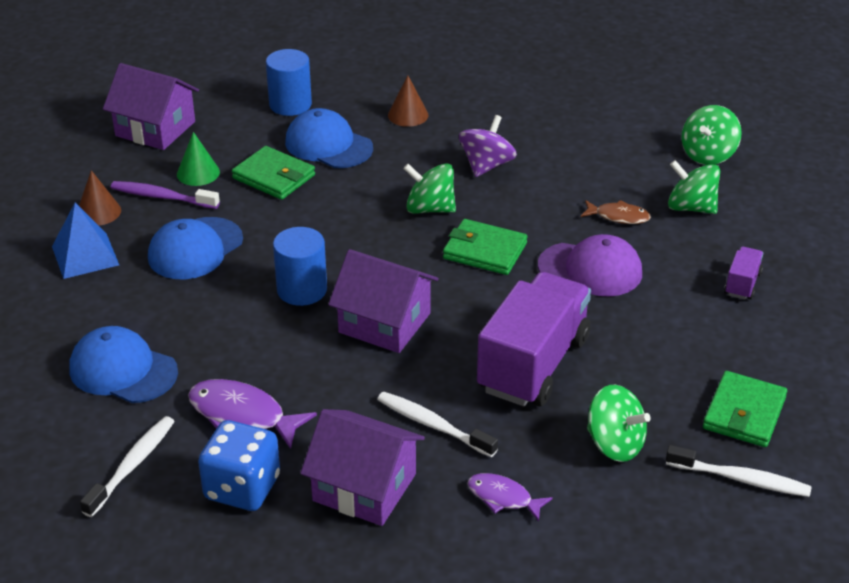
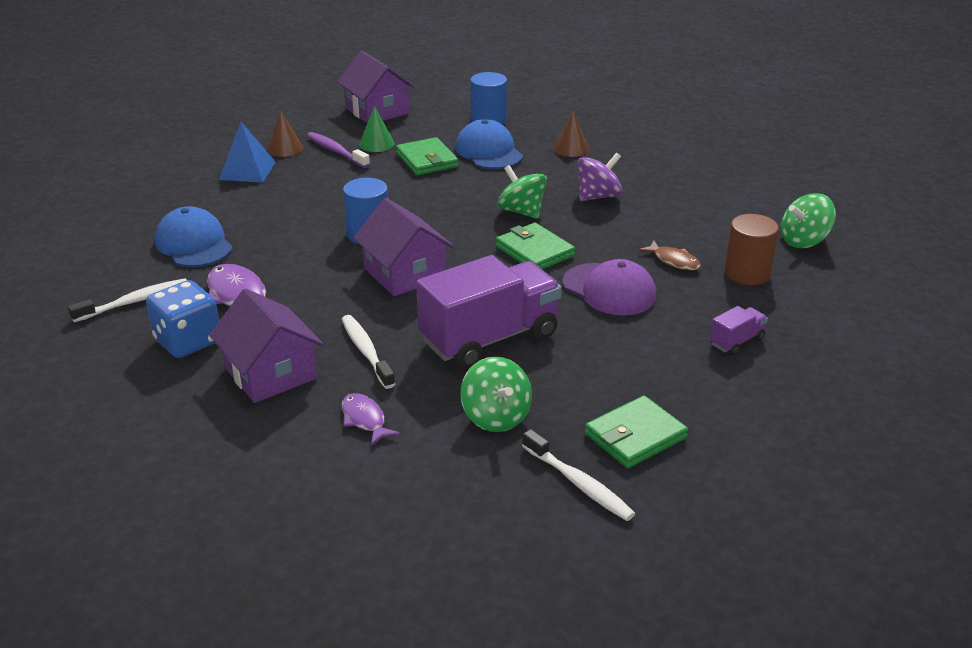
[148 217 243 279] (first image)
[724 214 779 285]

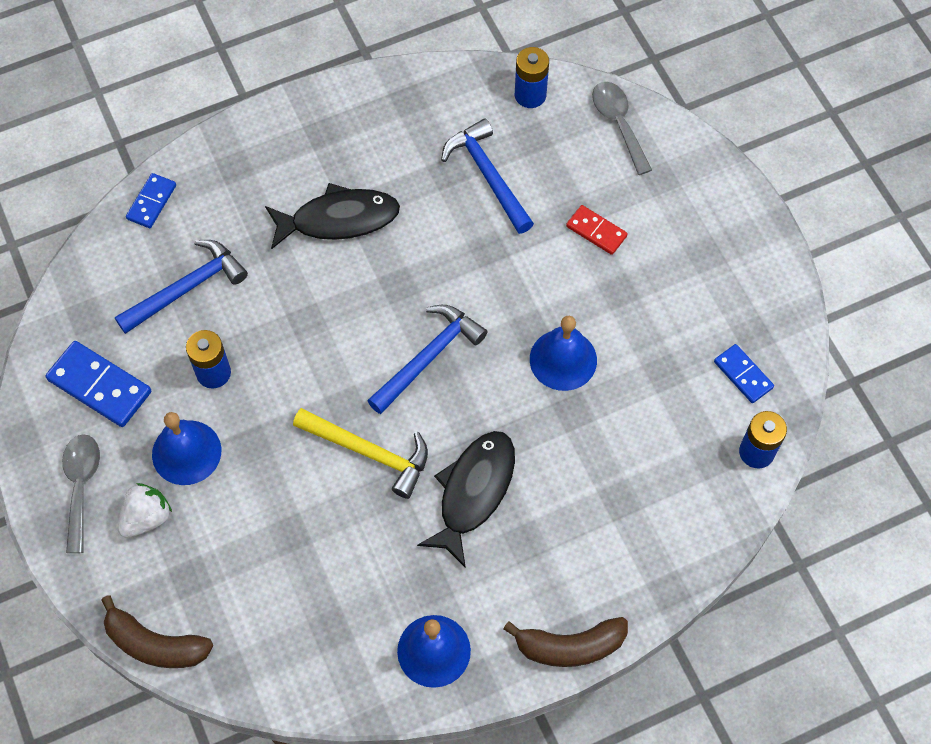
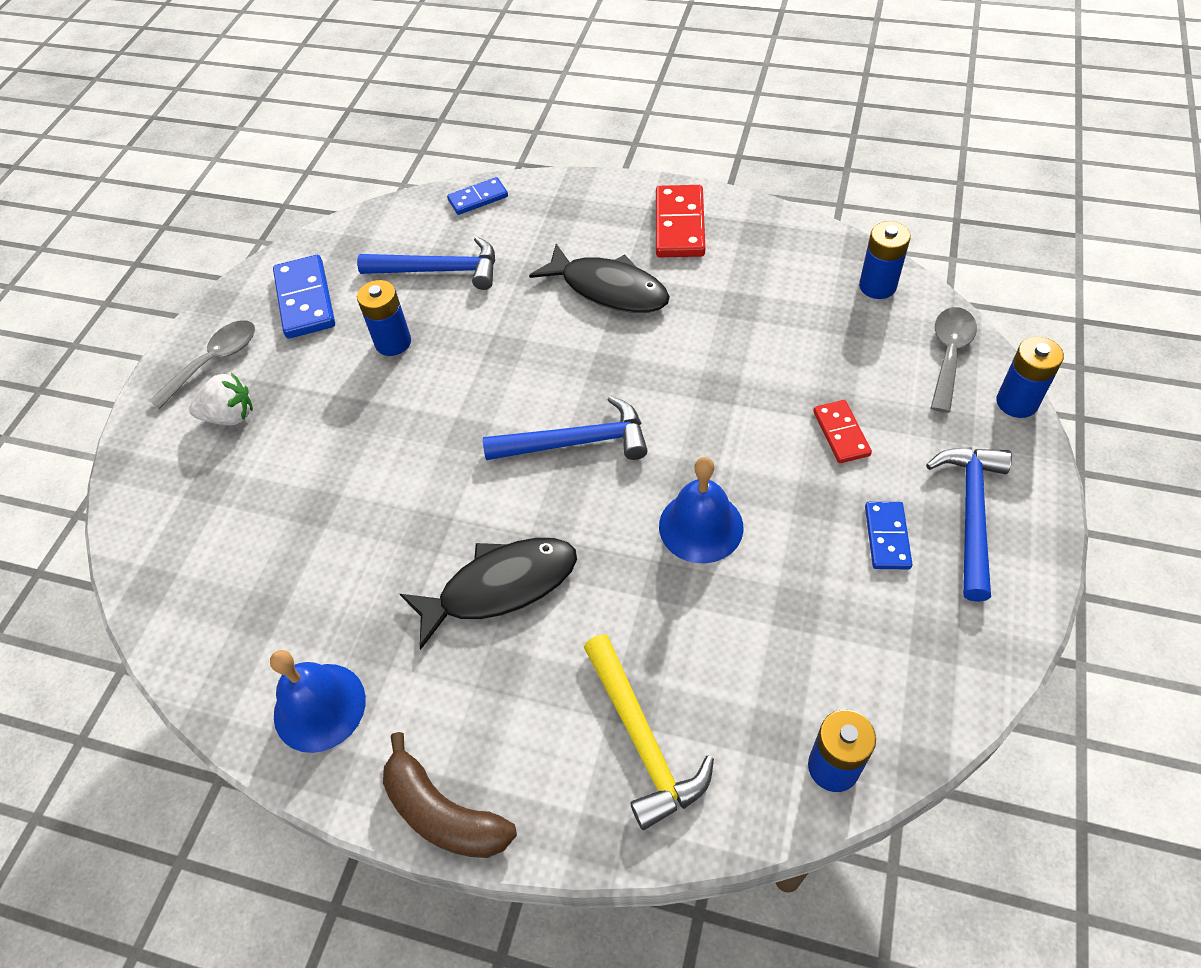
[102 595 213 668] (first image)
[152 412 221 485] (first image)
[584 634 714 830]
[926 447 1012 602]
[865 502 913 569]
[656 185 705 257]
[996 337 1064 418]

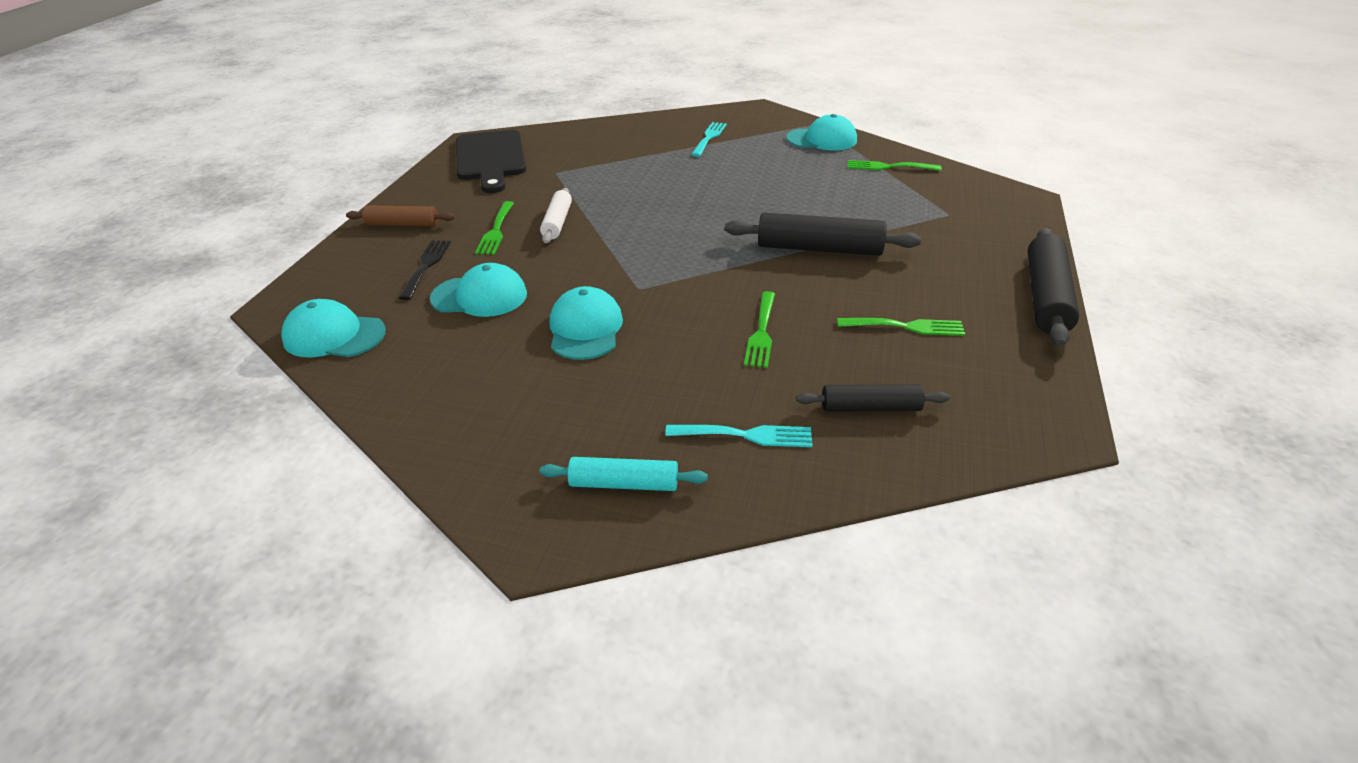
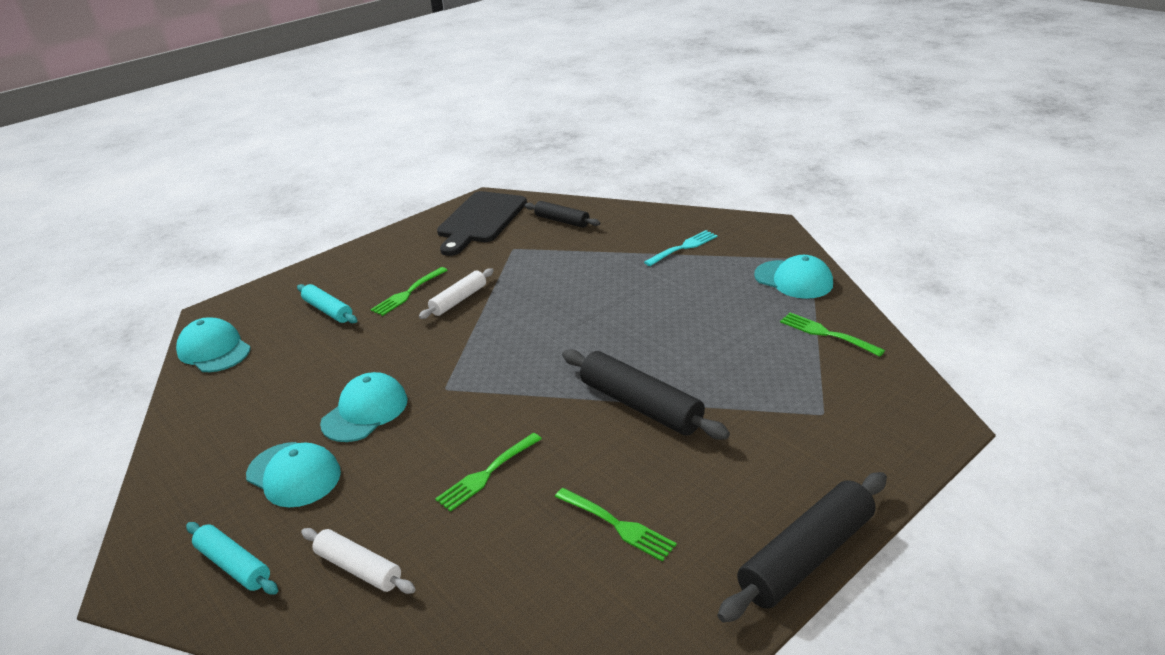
[346 205 455 226] (first image)
[297 284 357 323]
[246 442 341 507]
[301 528 416 594]
[525 201 600 228]

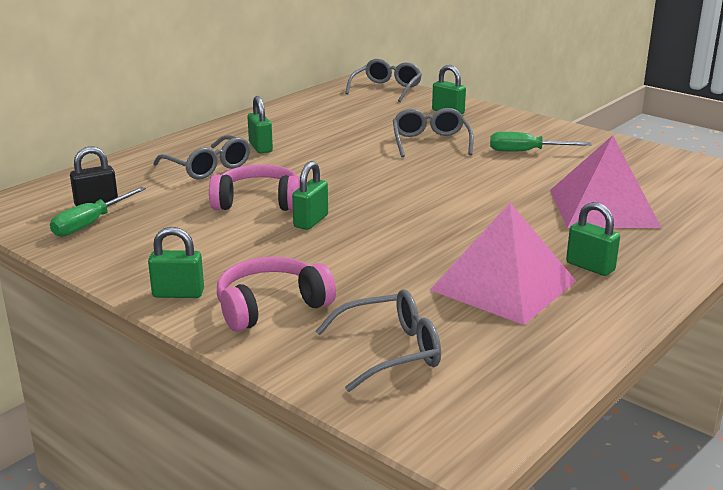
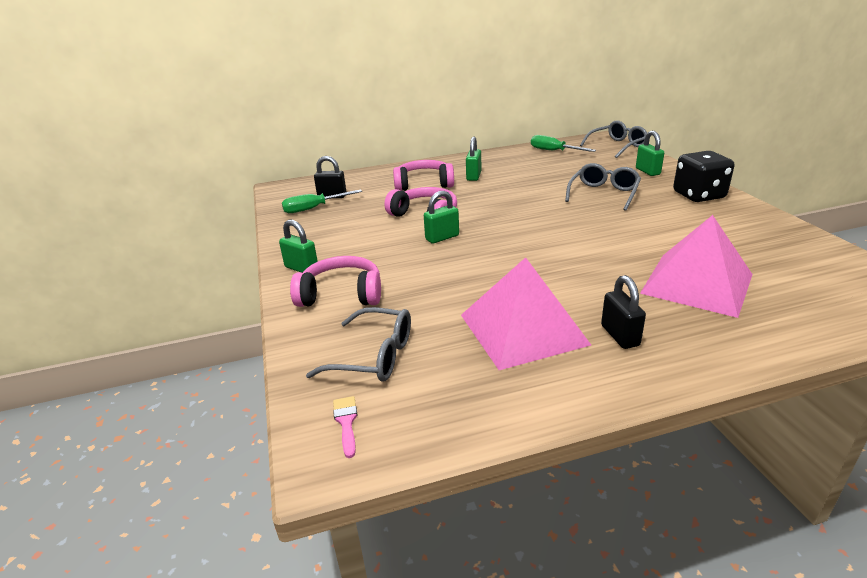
[393 160 454 191]
[531 135 596 152]
[601 275 646 349]
[333 396 357 458]
[673 151 734 202]

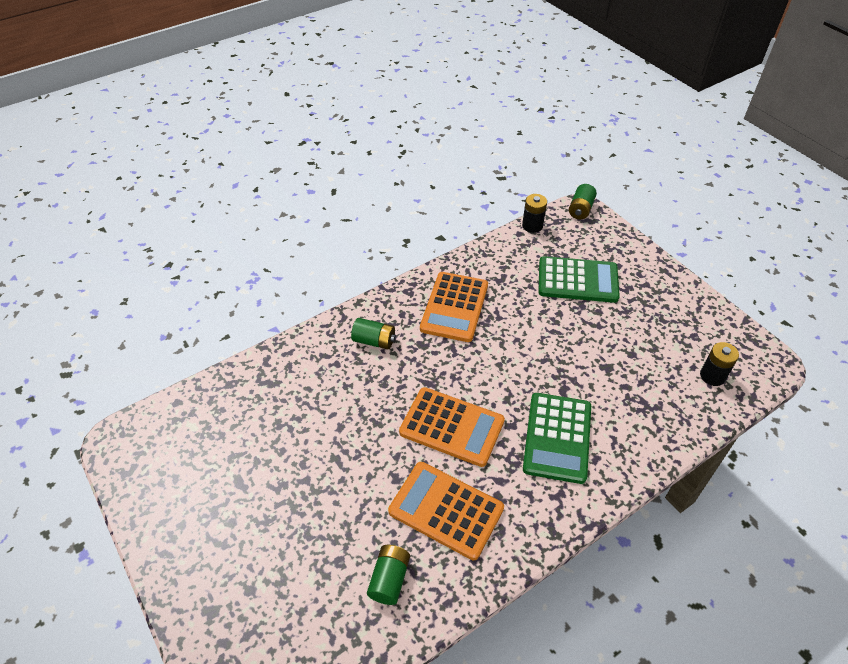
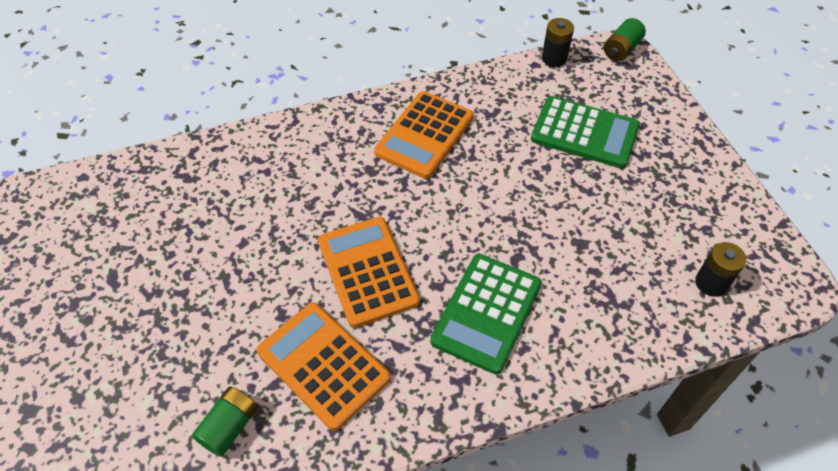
[351 318 396 349] (first image)
[318 217 420 328]

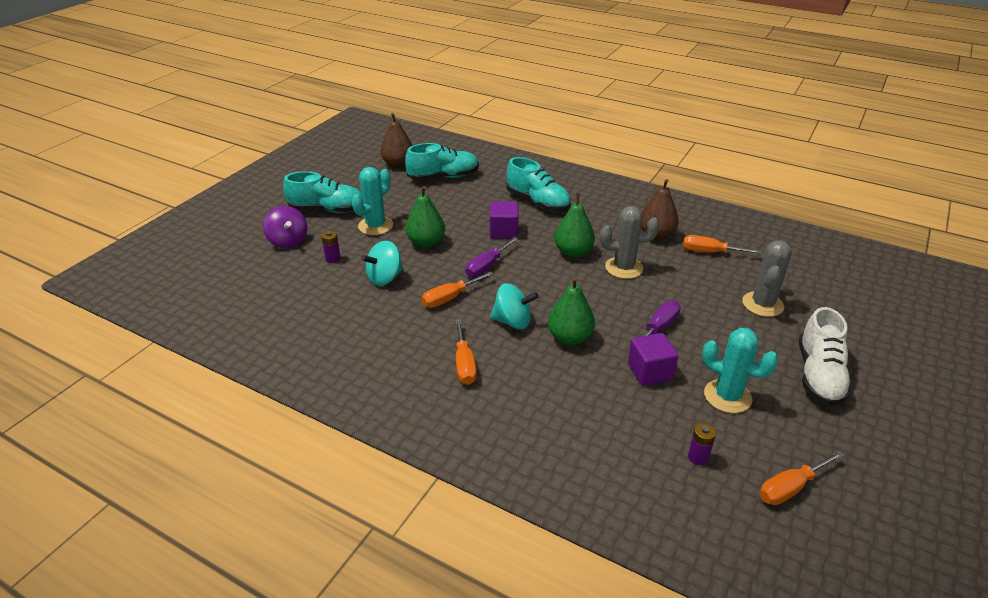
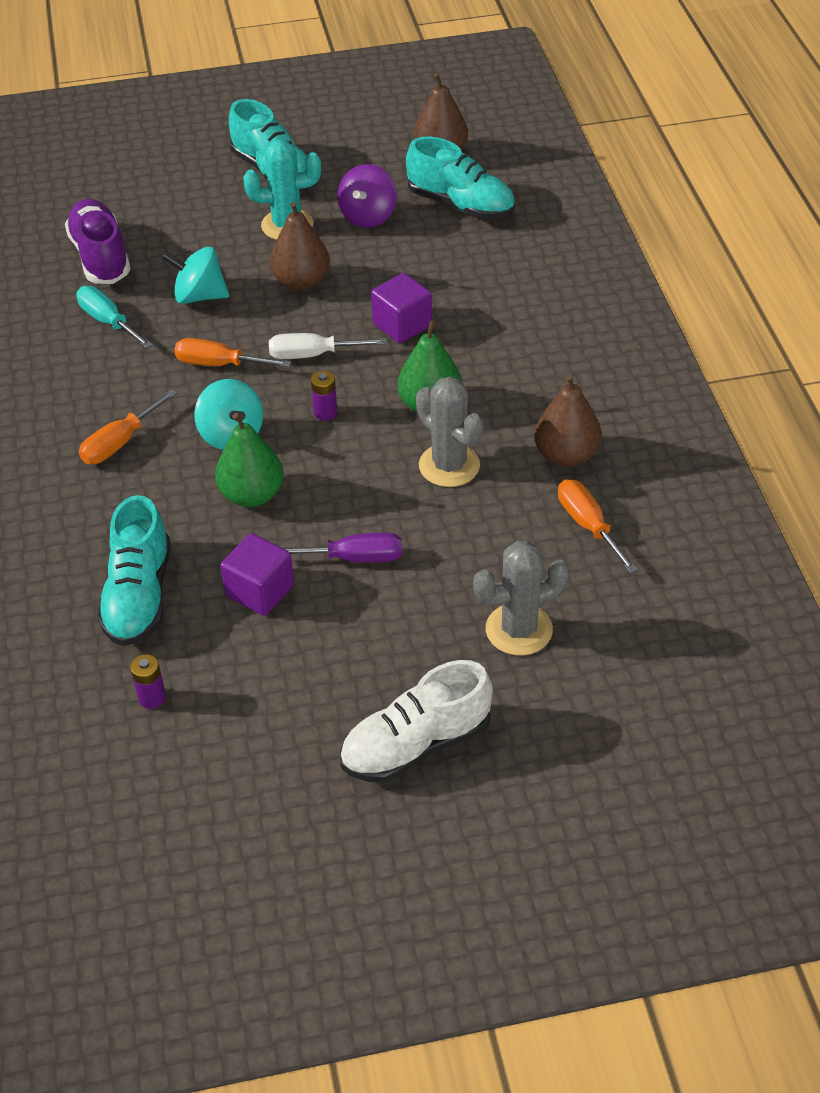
[337 164 397 228]
[311 370 337 421]
[270 202 330 291]
[269 333 387 359]
[97 495 171 646]
[702 328 778 413] (first image)
[759 451 844 505] (first image)
[65 199 131 284]
[76 286 153 349]

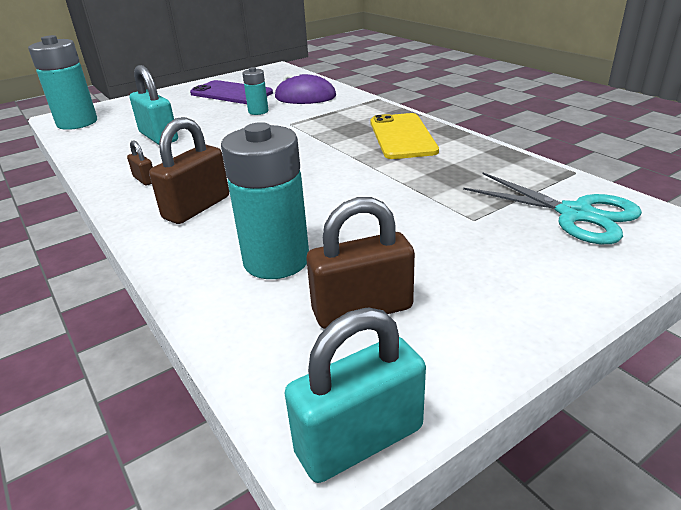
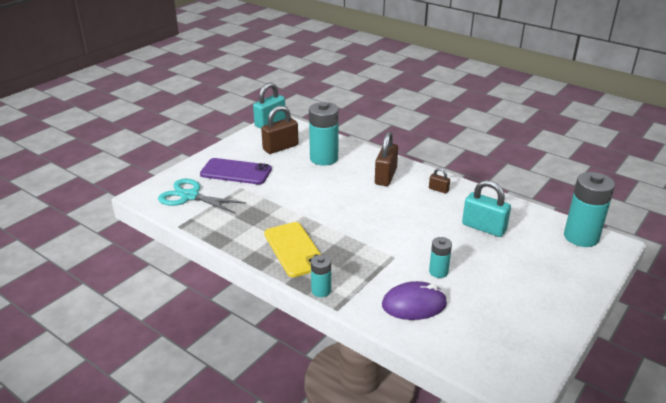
[200 158 272 184]
[311 255 331 297]

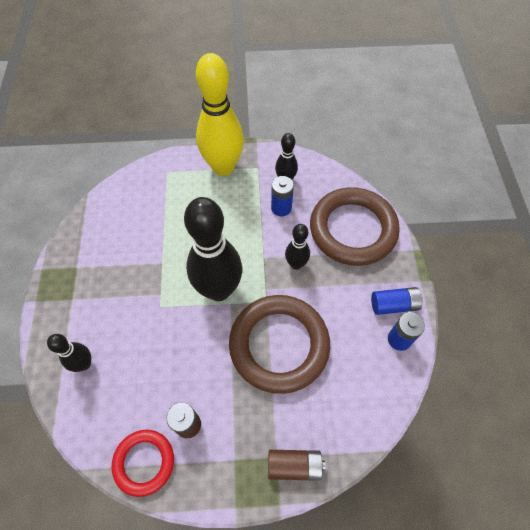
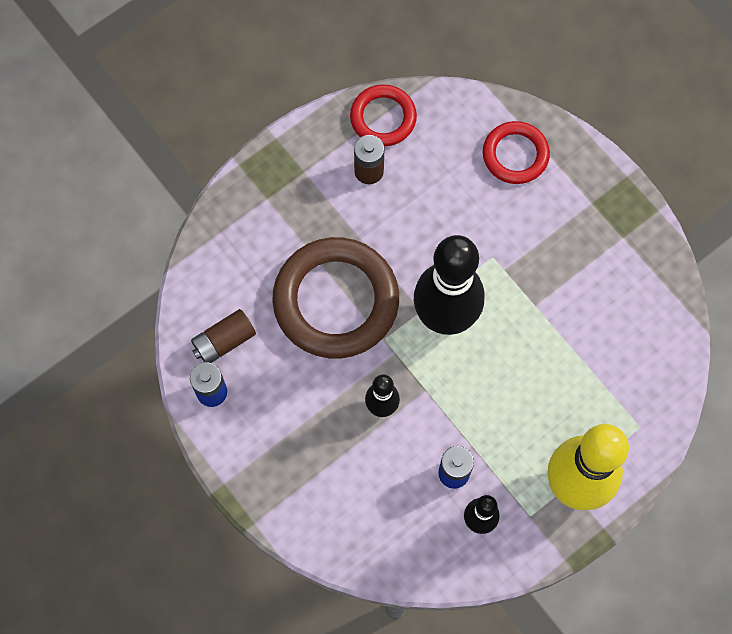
[483 121 550 184]
[191 309 256 363]
[310 187 400 266] (first image)
[371 287 423 315] (first image)

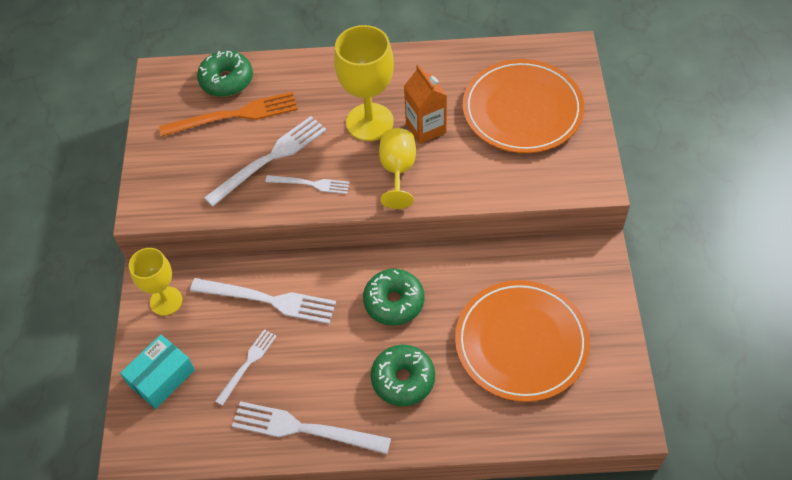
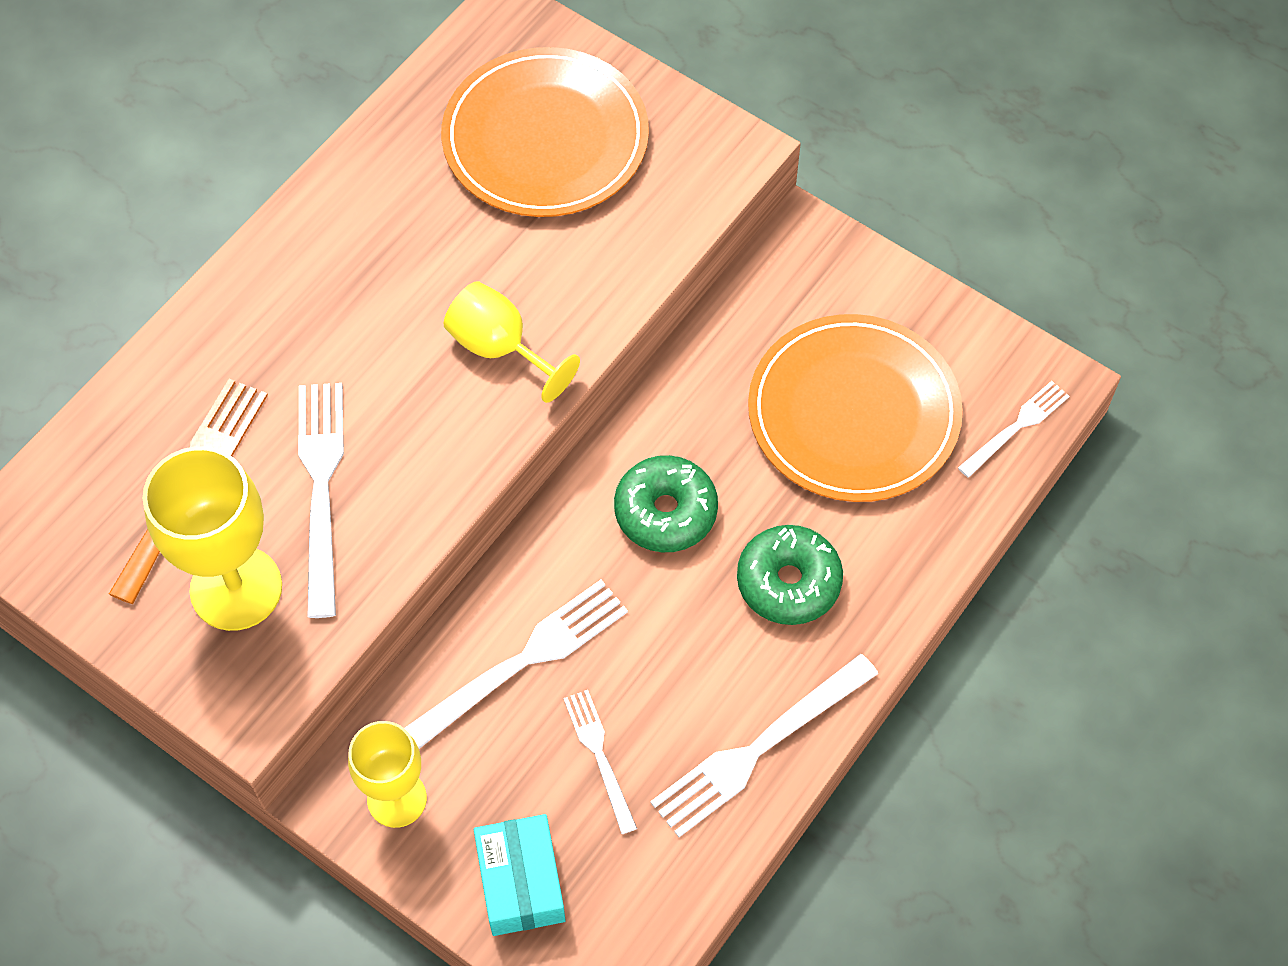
[197 51 253 97] (first image)
[958 381 1069 478]
[143 446 282 631]
[404 65 447 144] (first image)

